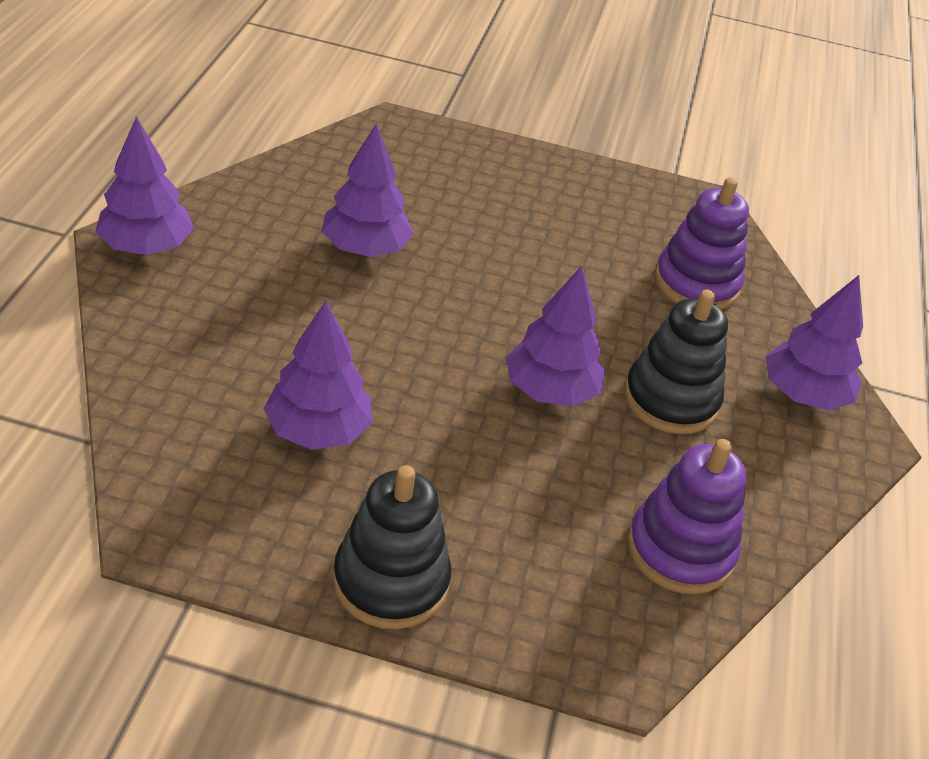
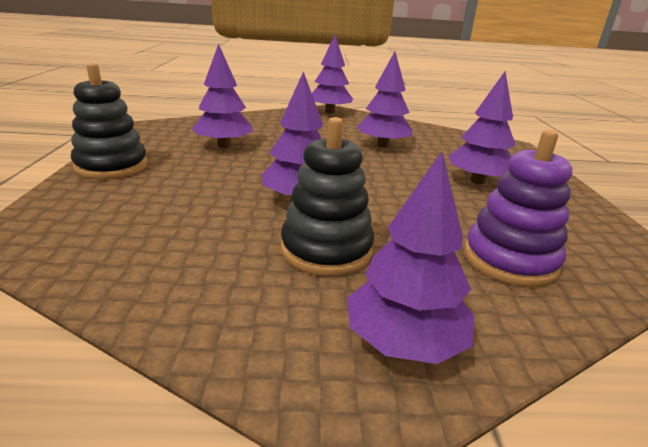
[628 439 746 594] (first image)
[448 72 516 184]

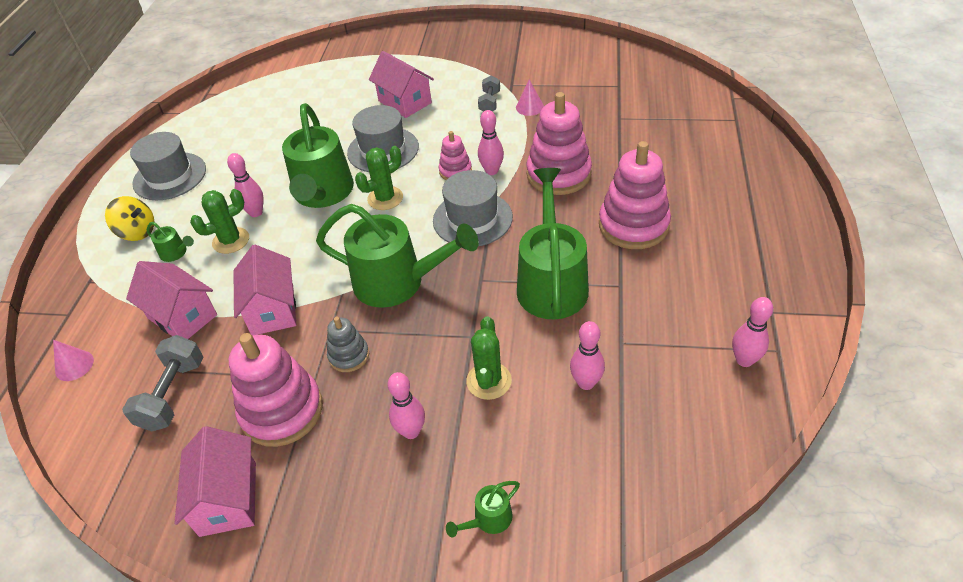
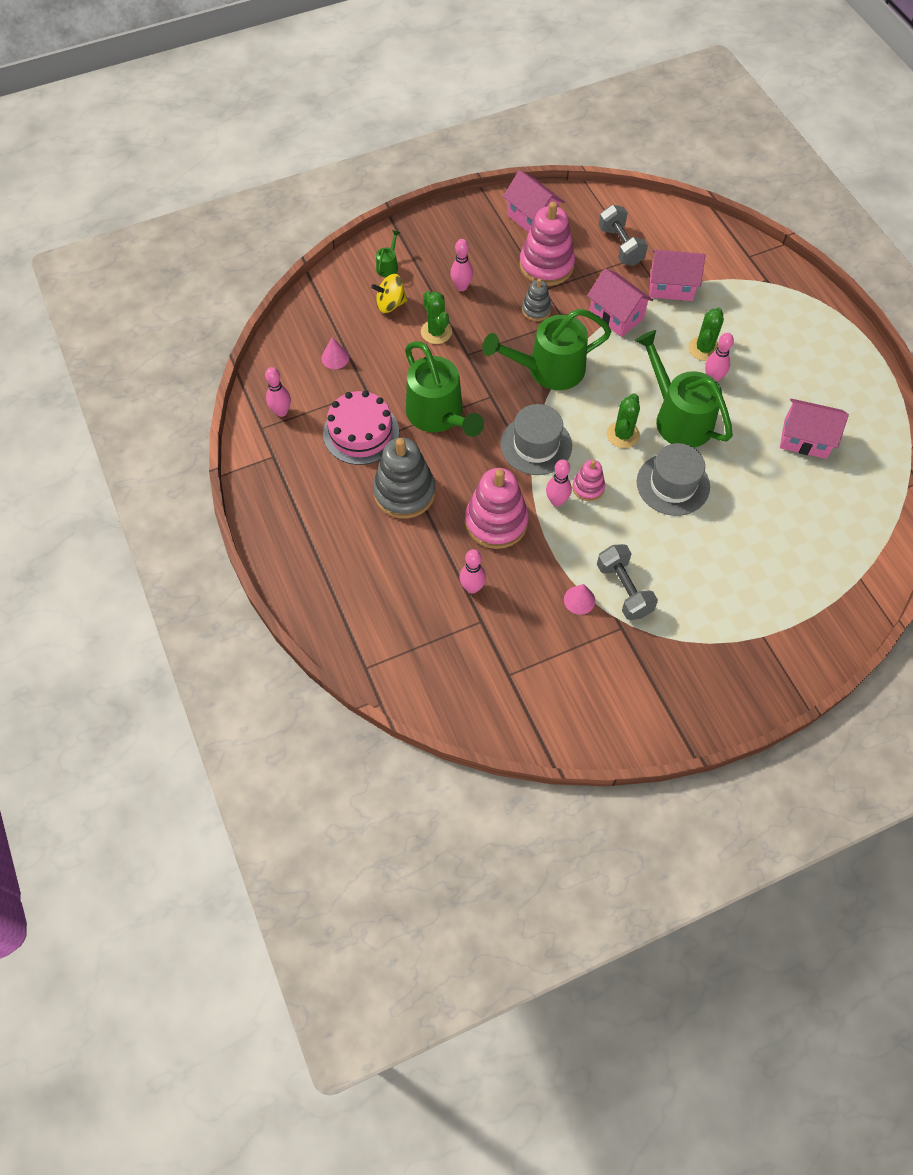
[321 337 349 369]
[371 274 408 313]
[130 132 206 200] (first image)
[147 222 194 262] (first image)
[780 399 849 459]
[597 544 658 620]
[459 549 486 593]
[373 438 436 519]
[323 390 399 465]

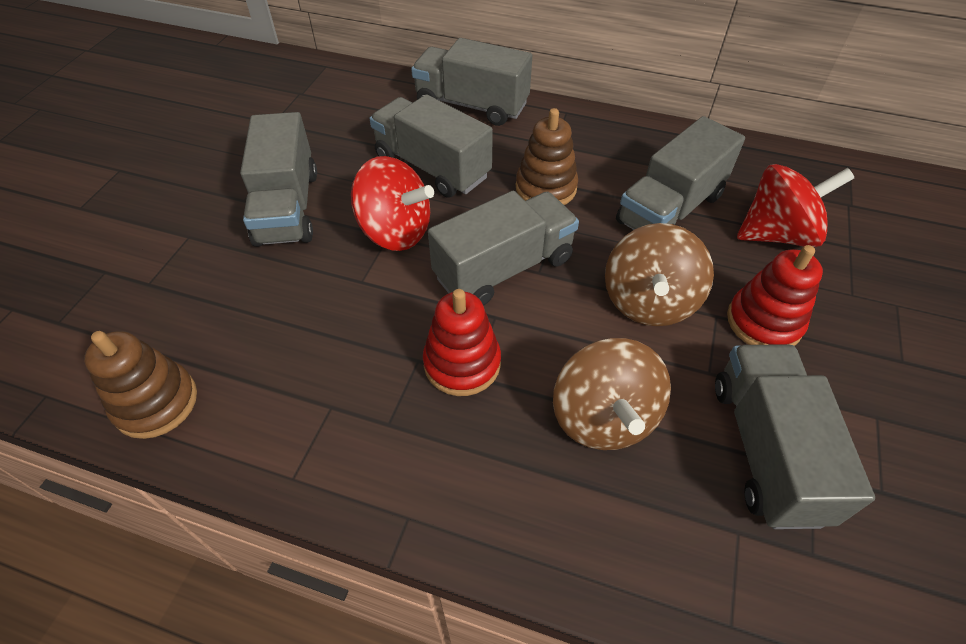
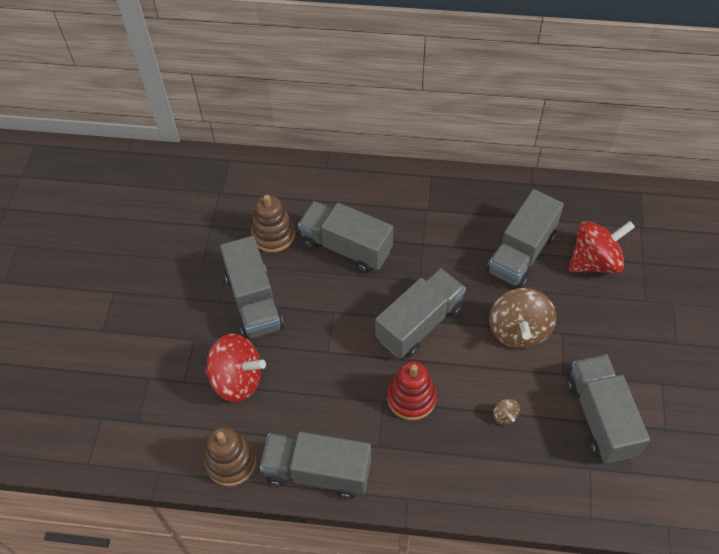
[205 334 266 402]
[260 432 371 499]
[251 195 295 252]
[493 399 520 425]
[727 245 823 346] (first image)

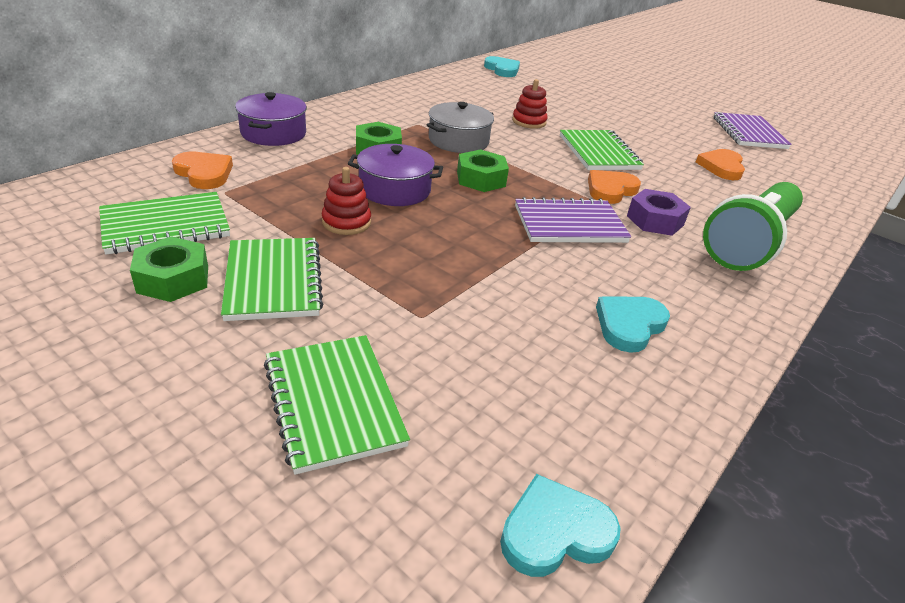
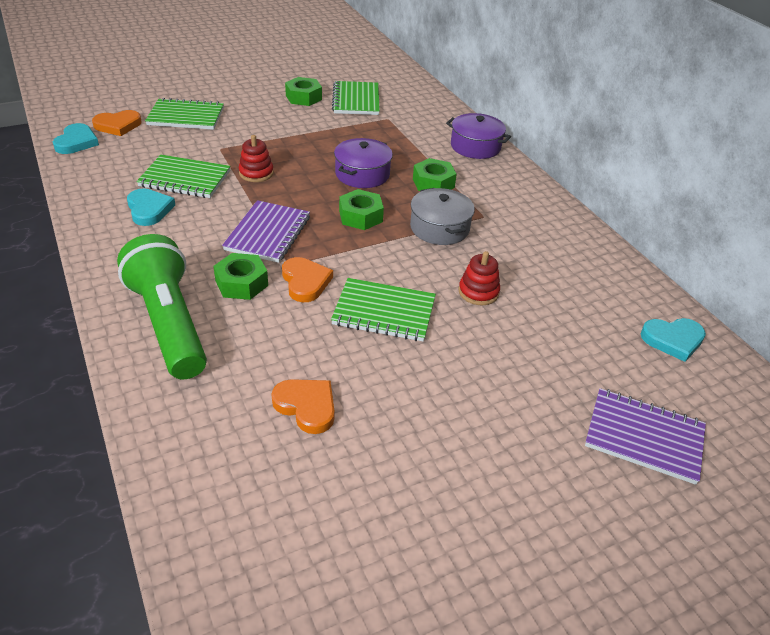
[92 110 142 136]
[136 155 230 198]
[239 135 274 182]
[213 253 268 300]
[585 388 706 485]

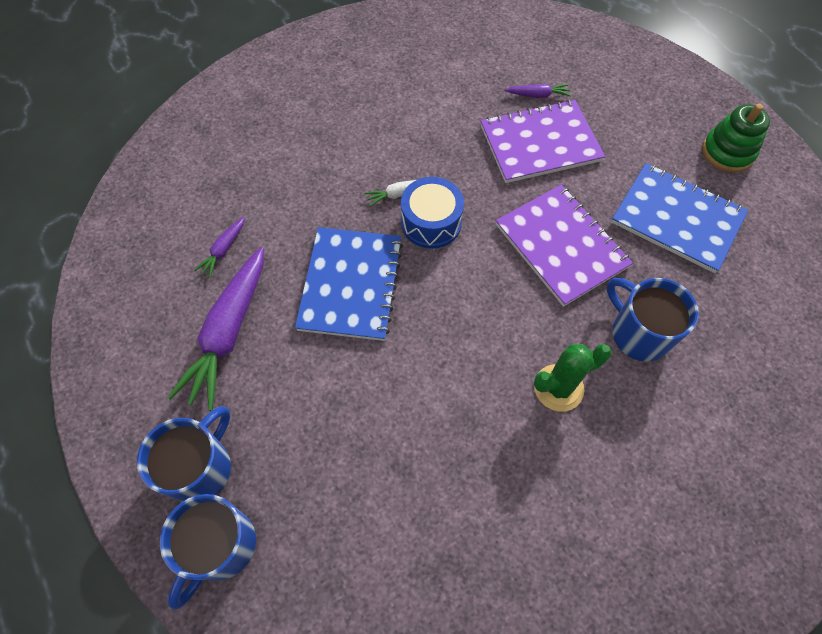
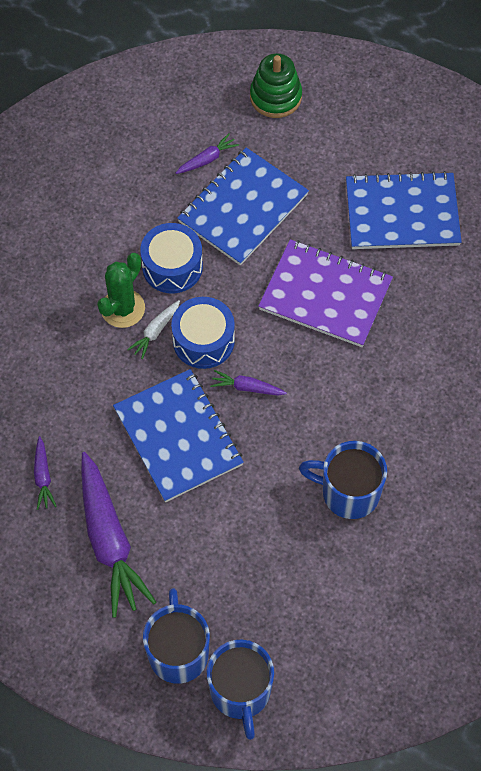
[177 148 309 265]
[97 253 145 328]
[299 441 387 519]
[250 53 302 118]
[140 223 203 293]
[210 370 287 396]

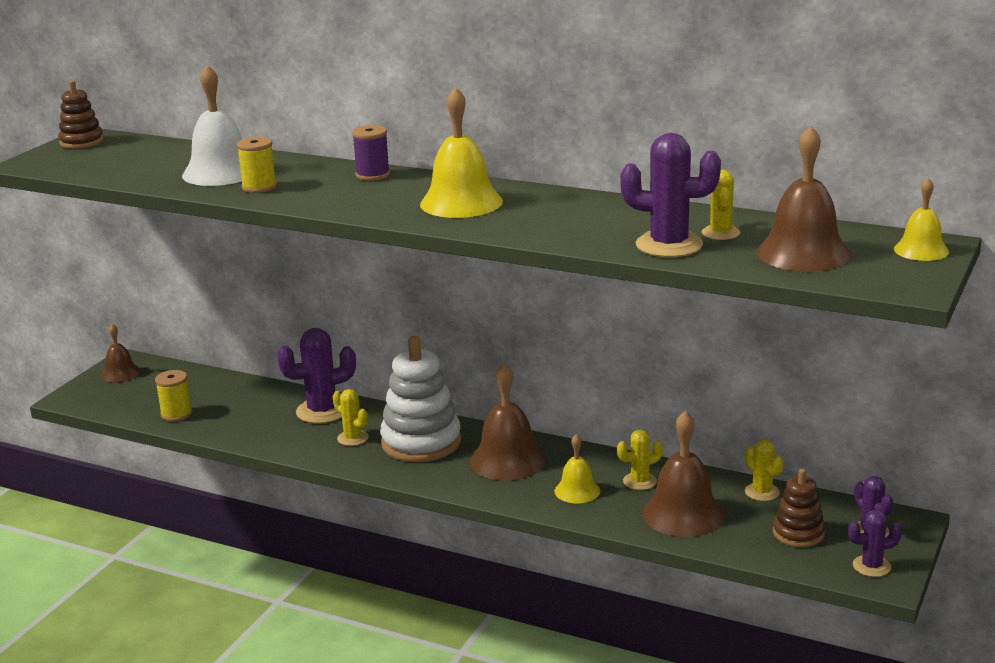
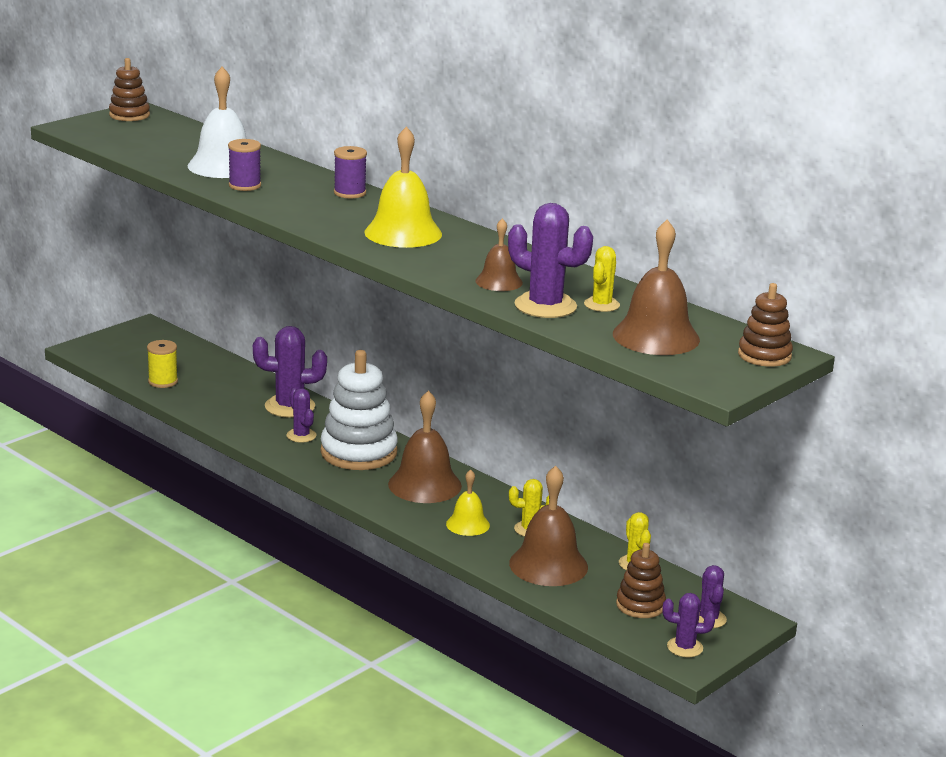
[475 218 523 291]
[228 139 261 191]
[286 388 317 443]
[738 283 793 367]

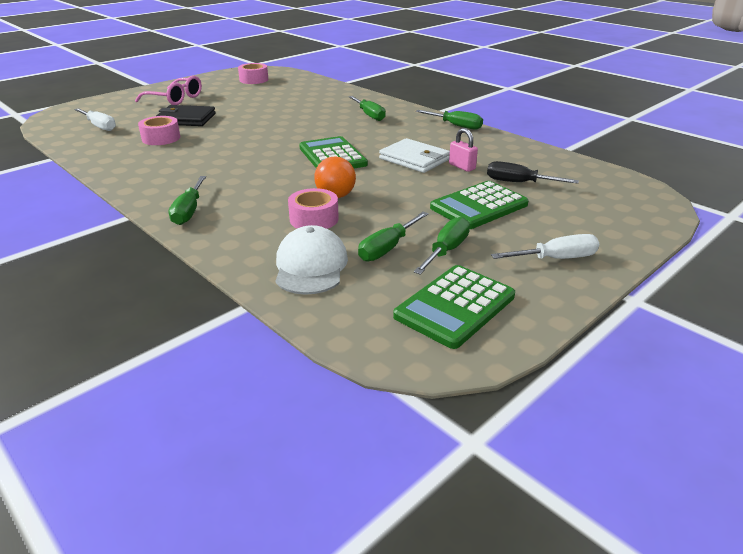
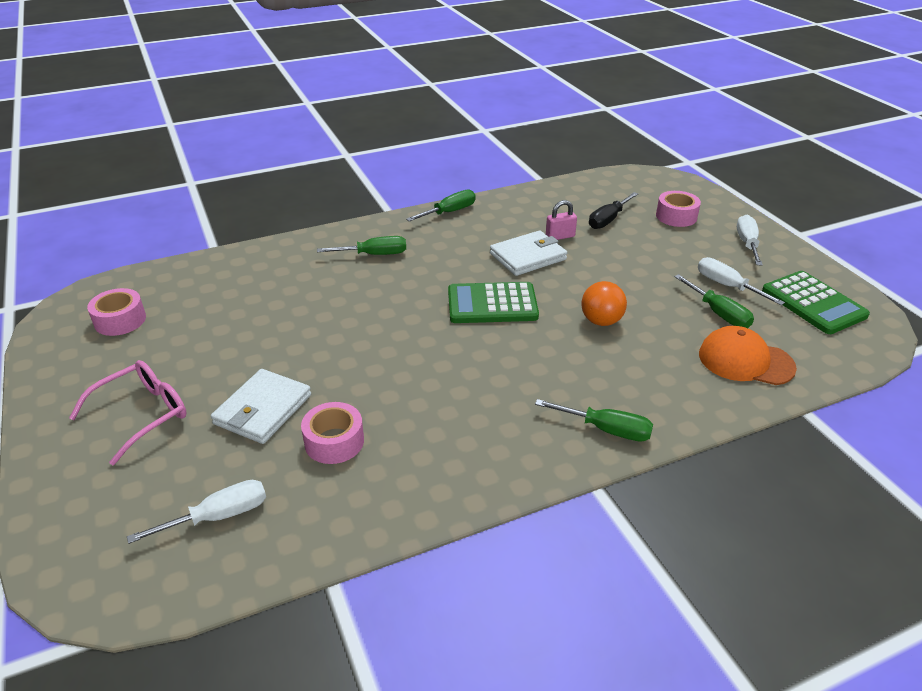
[211 369 311 444]
[699 326 797 385]
[656 191 701 227]
[698 257 785 305]
[430 181 529 229] (first image)

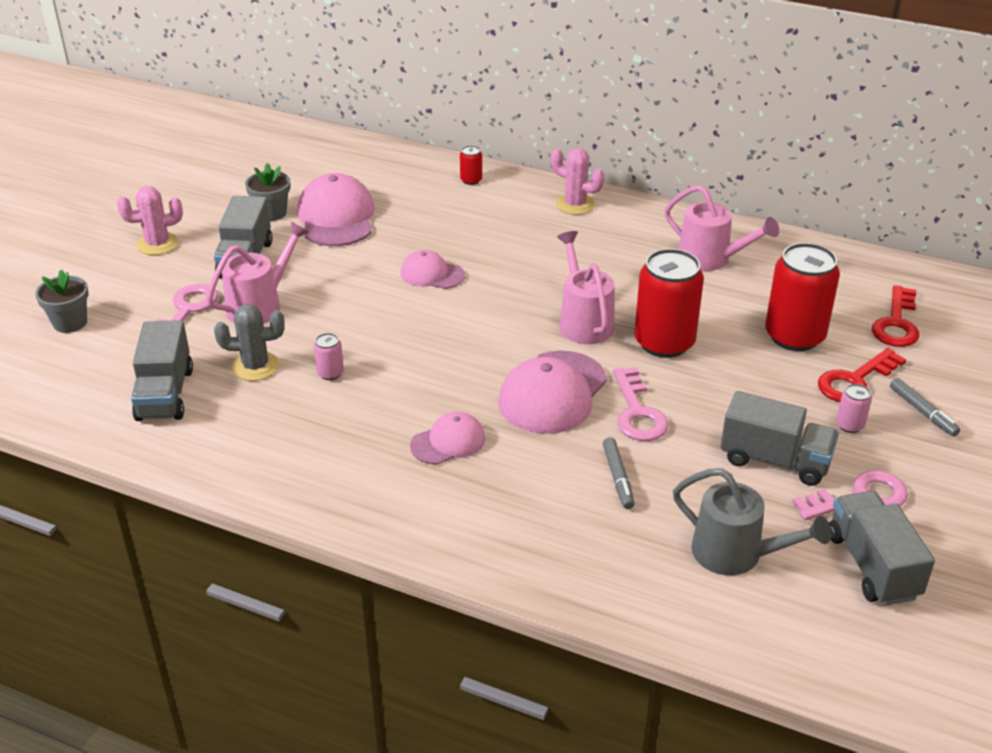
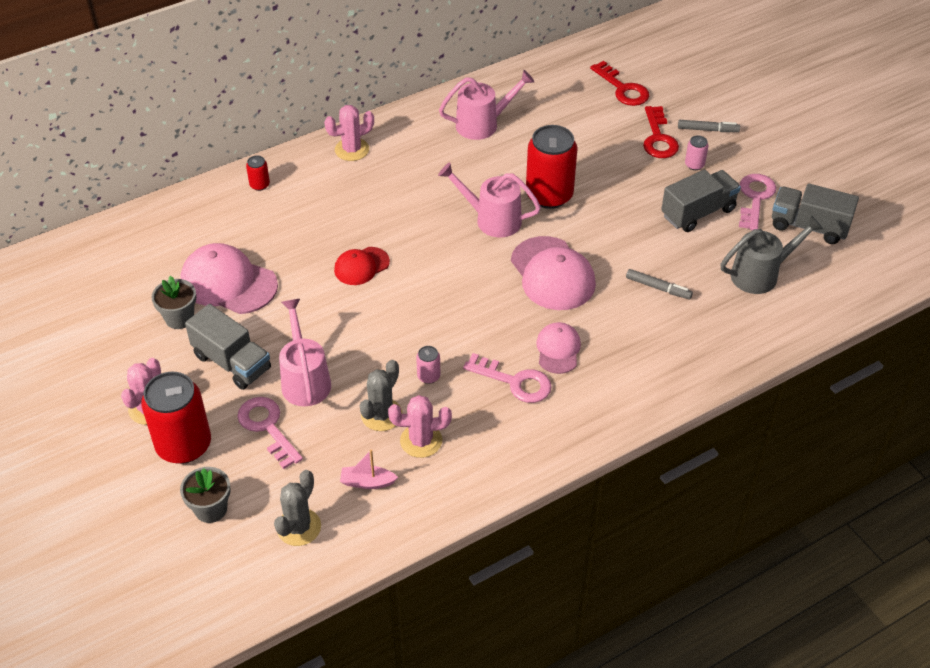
[340 449 398 489]
[334 247 390 285]
[463 353 552 403]
[141 372 211 464]
[274 470 321 546]
[388 395 452 458]

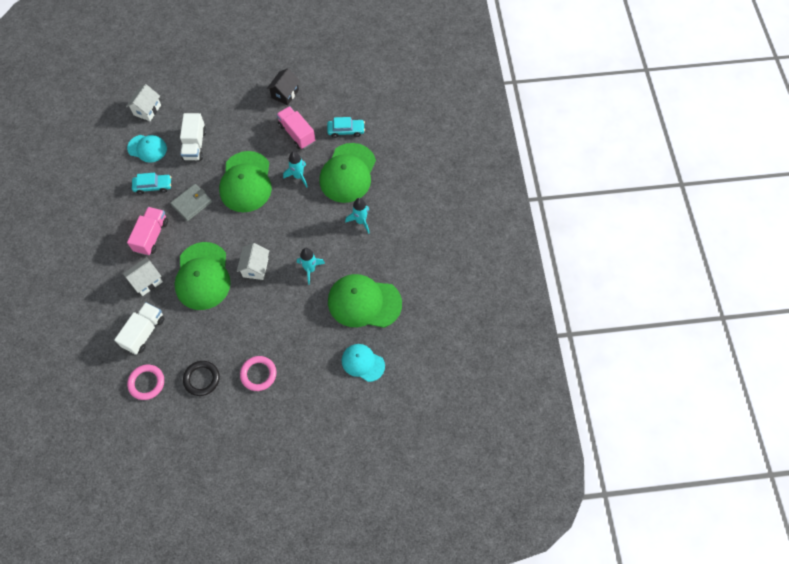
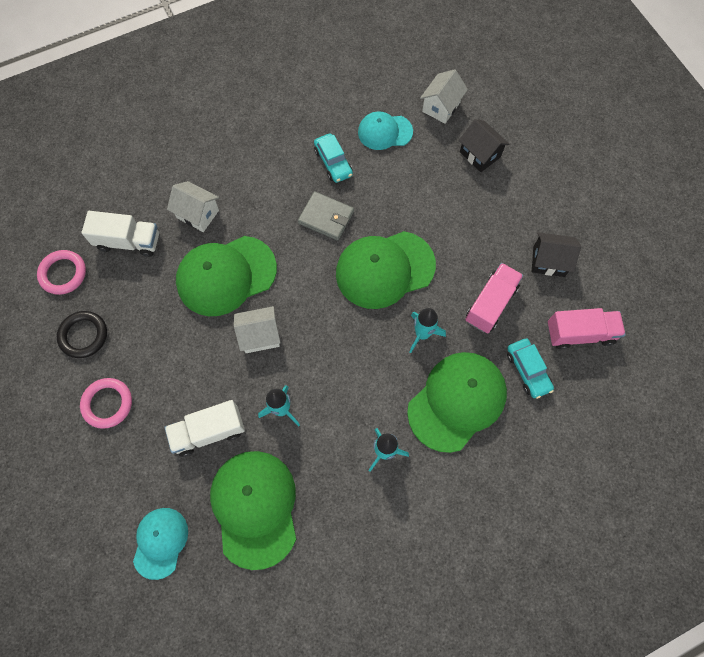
[420 69 468 124]
[358 111 413 150]
[548 308 626 349]
[164 400 245 457]
[407 352 507 453]
[459 119 510 172]

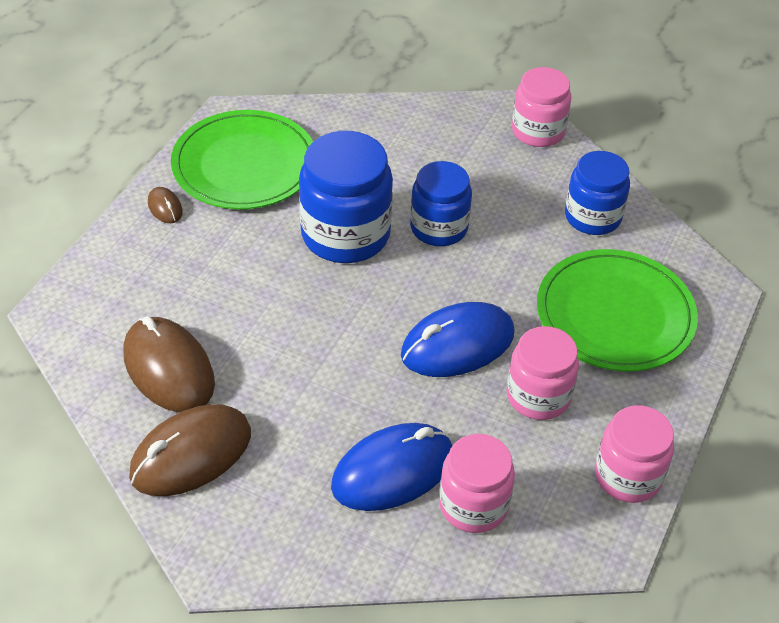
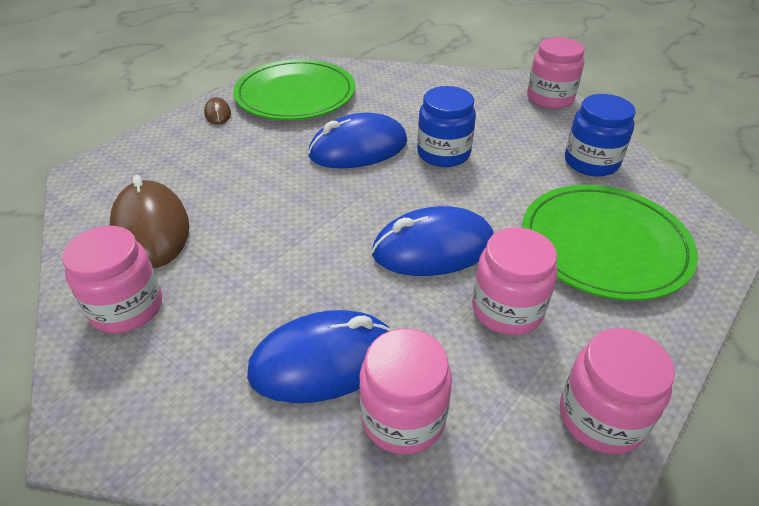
[62 226 162 333]
[308 113 407 168]

